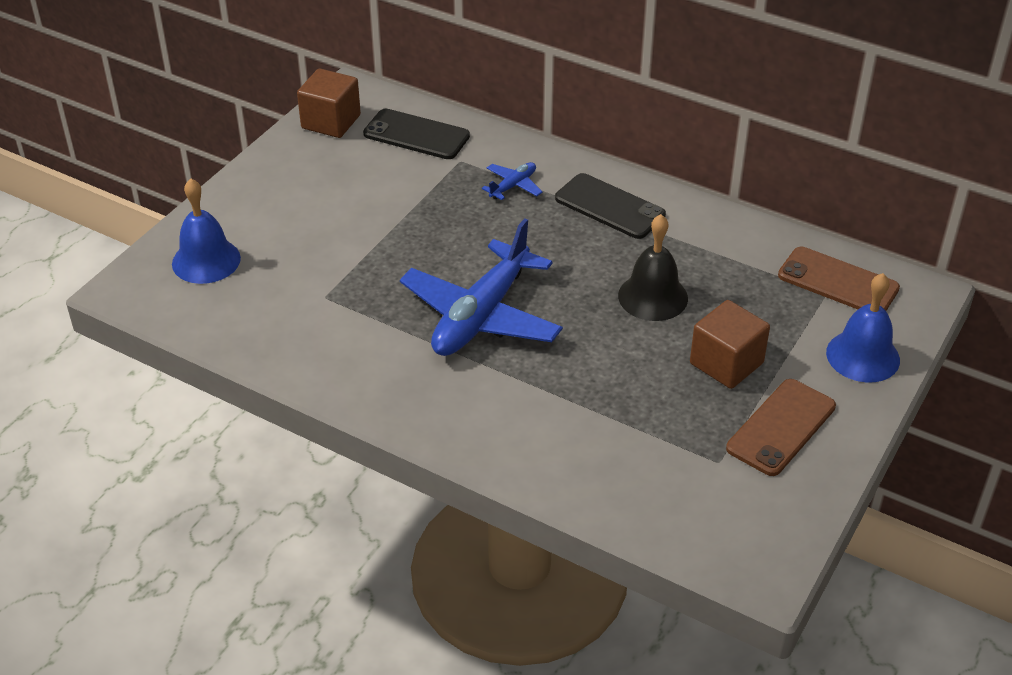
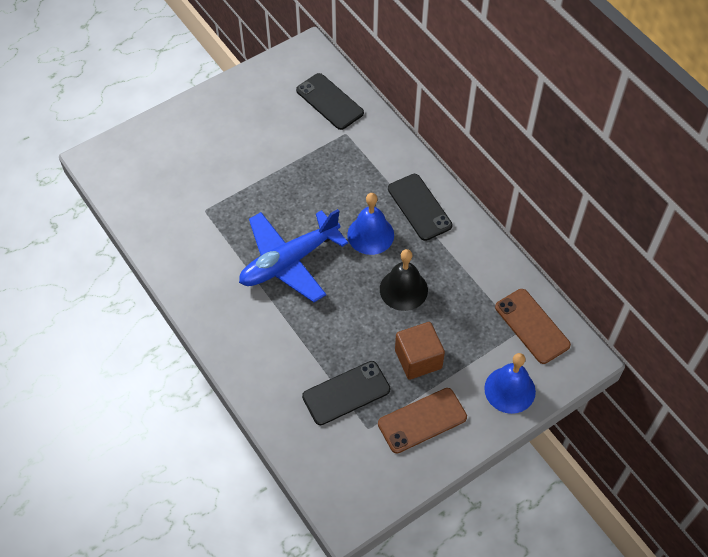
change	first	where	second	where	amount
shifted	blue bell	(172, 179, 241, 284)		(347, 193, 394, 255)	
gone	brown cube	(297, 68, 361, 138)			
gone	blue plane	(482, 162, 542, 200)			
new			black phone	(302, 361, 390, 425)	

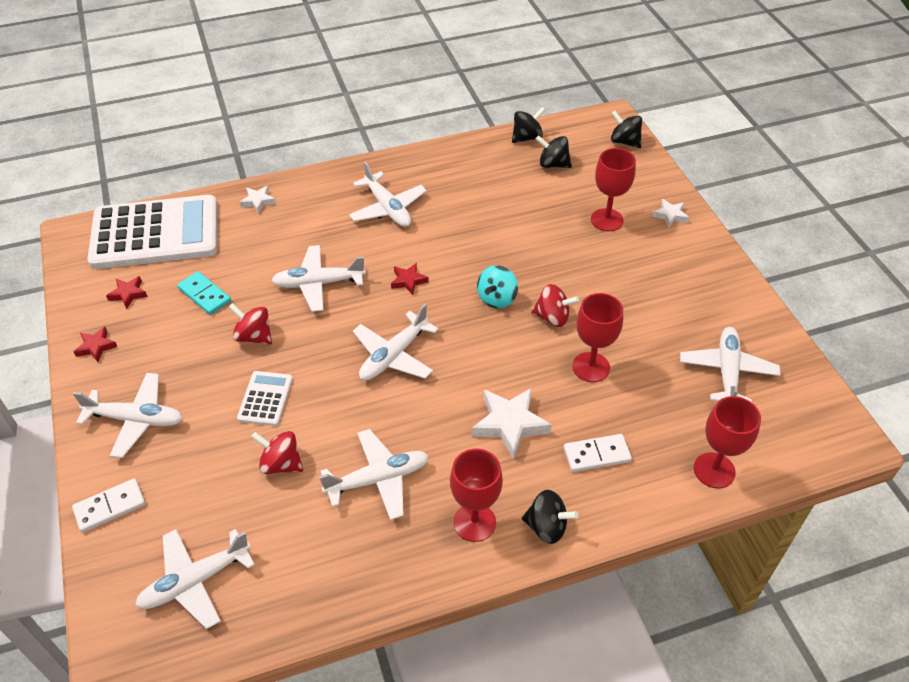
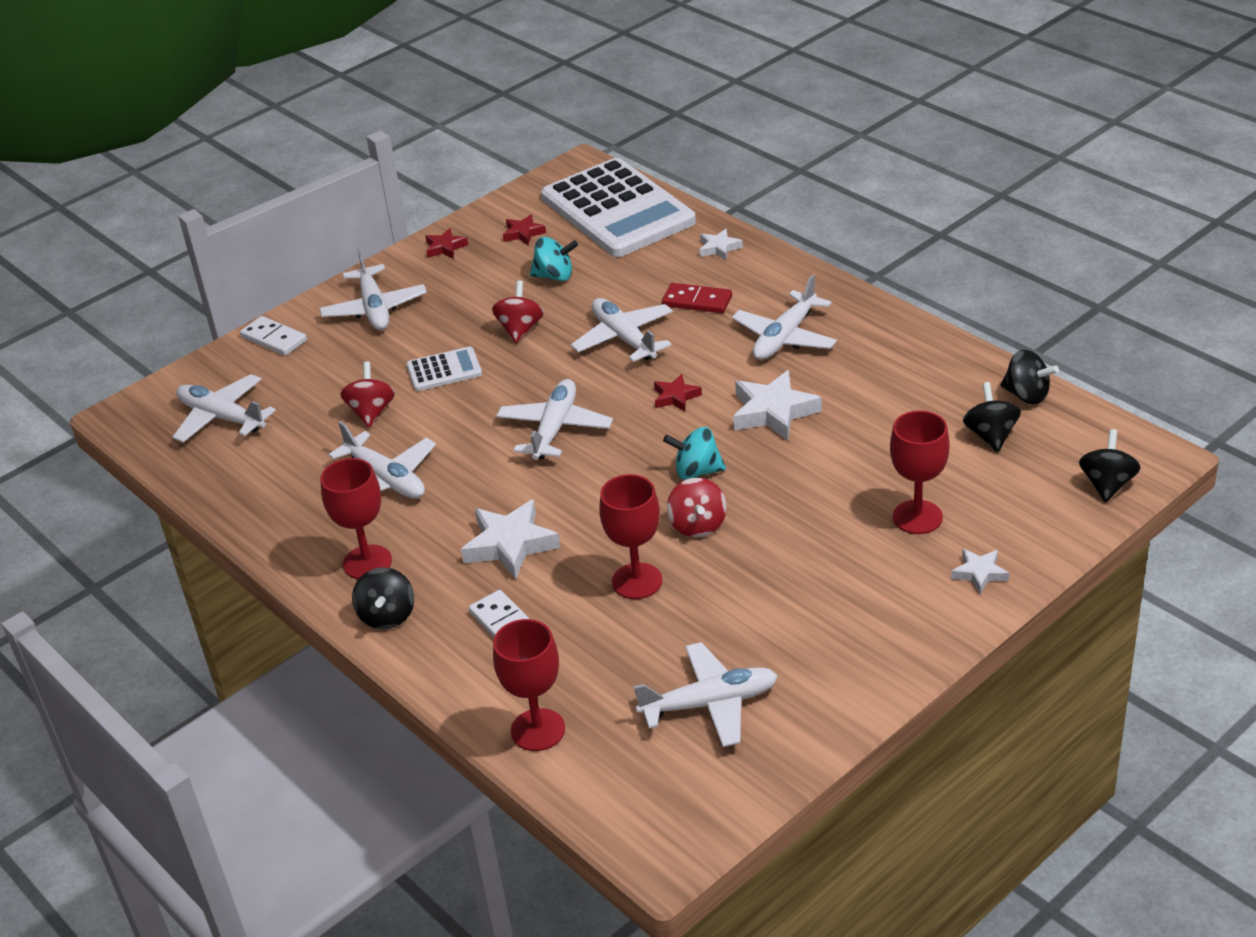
change	first	where	second	where	amount
swapped	turquoise domino	(177, 271, 231, 315)	turquoise spinning top	(530, 237, 578, 281)	
rotated	white plane	(353, 304, 439, 381)		(496, 379, 613, 460)	90 degrees clockwise
new			red domino	(662, 283, 732, 313)	
new			white star	(733, 370, 822, 441)	

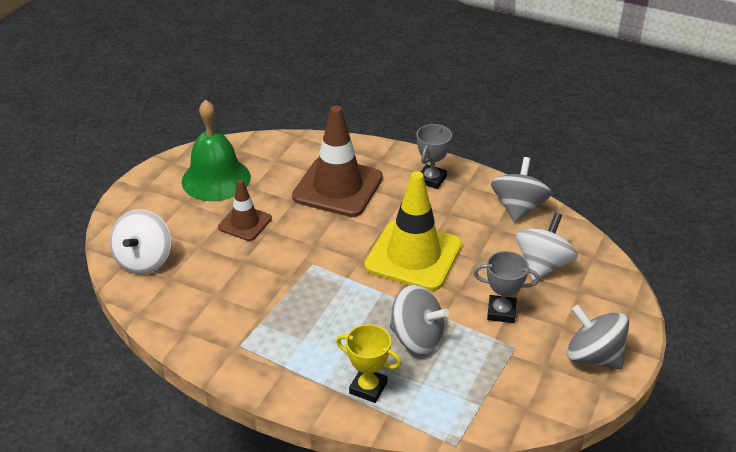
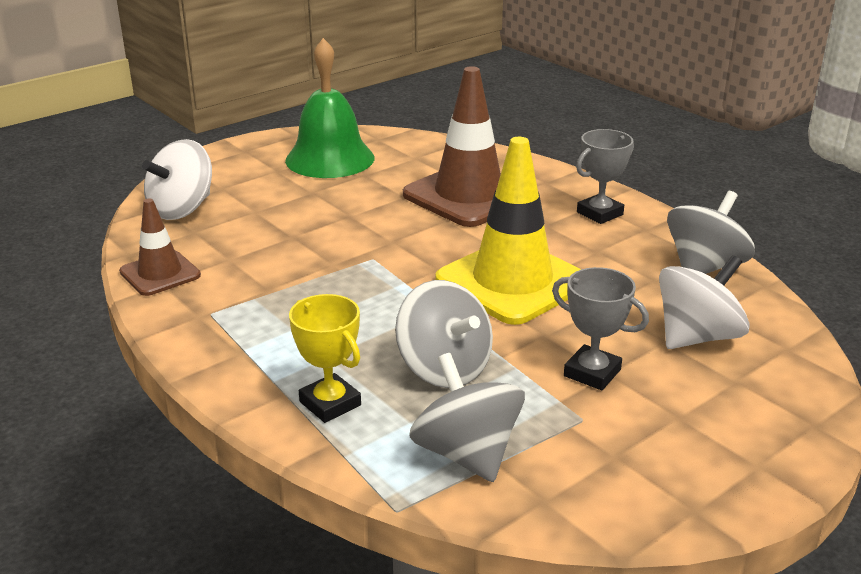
change	first	where	second	where	amount
shifted	brown traffic cone	(218, 179, 272, 241)		(119, 198, 201, 296)	
shifted	grey spinning top	(567, 305, 629, 370)		(409, 353, 525, 482)	

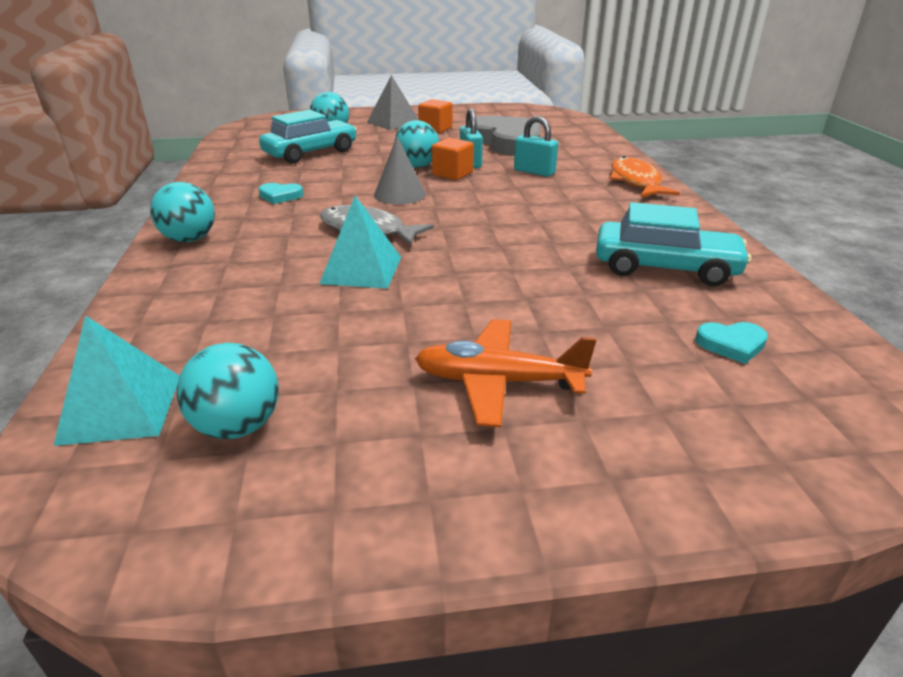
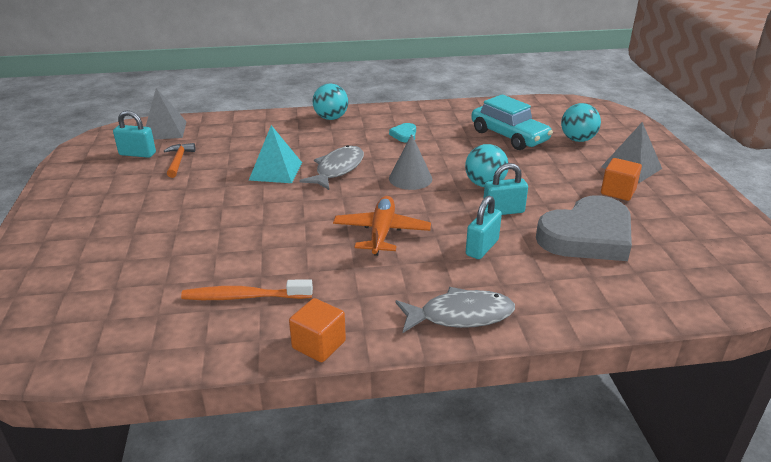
change	first	where	second	where	amount
repainted	turquoise pyramid	(53, 315, 179, 446)	grey pyramid	(146, 88, 187, 140)	
swapped	turquoise ball	(176, 343, 279, 439)	turquoise padlock	(113, 110, 156, 158)	
shifted	orange plane	(415, 319, 596, 427)		(333, 196, 431, 256)	
shifted	orange cube	(432, 138, 474, 180)		(289, 298, 346, 362)	
swapped	turquoise car	(596, 202, 751, 286)	orange toothbrush	(181, 279, 313, 300)	
repainted	orange fish	(609, 156, 680, 197)	grey fish	(395, 287, 515, 333)	
gone	turquoise heart	(695, 322, 768, 364)			
new			orange hammer	(164, 143, 196, 178)	

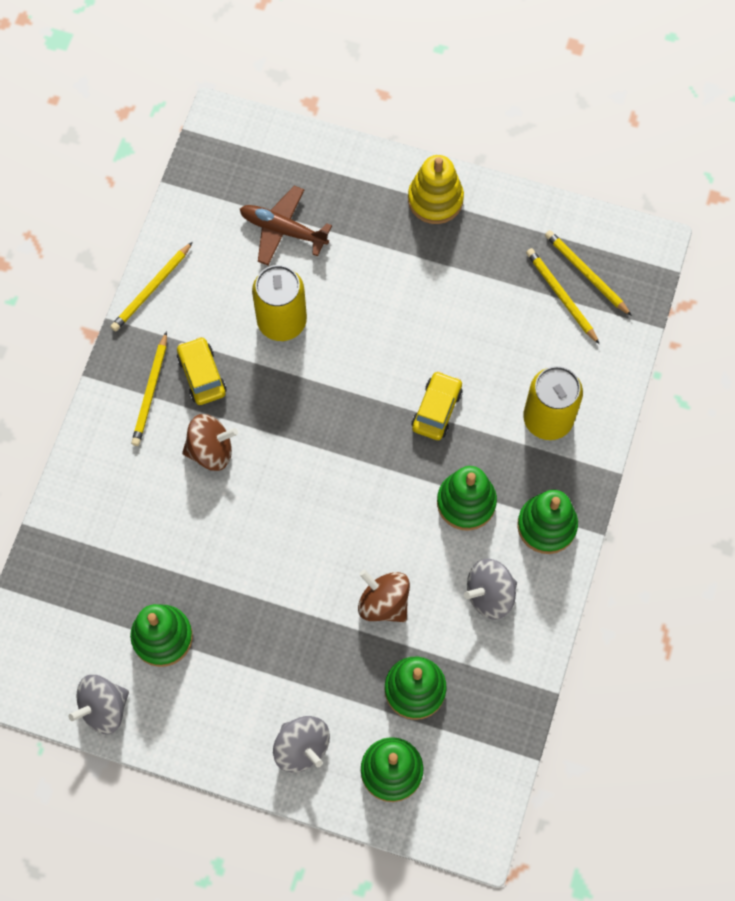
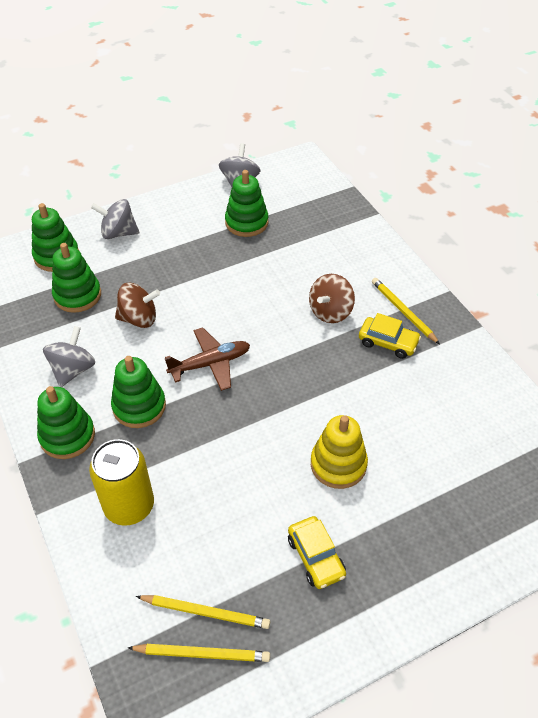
change	first	where	second	where	amount
gone	yellow pencil	(111, 242, 193, 331)			
shifted	brown plane	(240, 186, 332, 265)		(165, 327, 250, 391)	
gone	yellow can	(252, 265, 307, 341)			
shifted	yellow stacking toy	(408, 155, 464, 224)		(311, 415, 368, 489)	
shifted	yellow car	(412, 371, 463, 440)		(288, 516, 346, 589)	

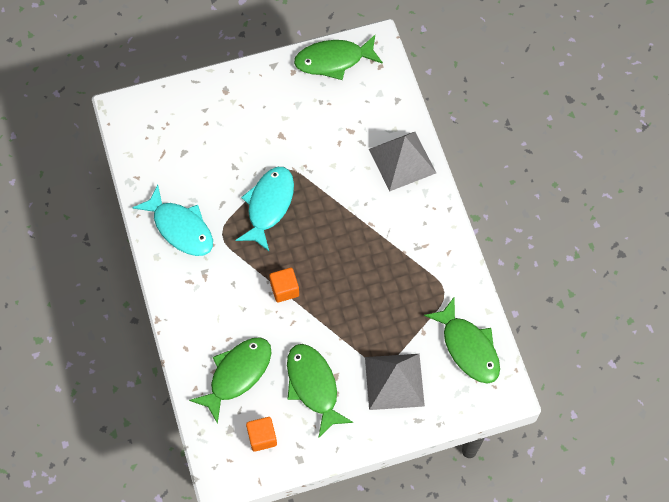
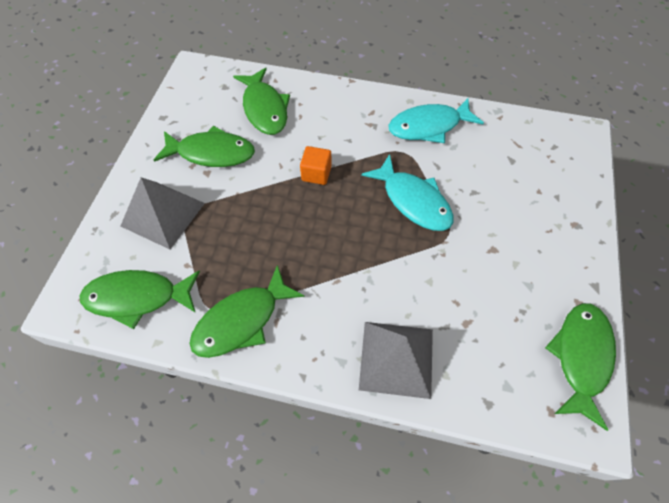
change	first	where	second	where	amount
gone	orange cube	(246, 417, 277, 452)			
new			green fish	(189, 265, 305, 358)	

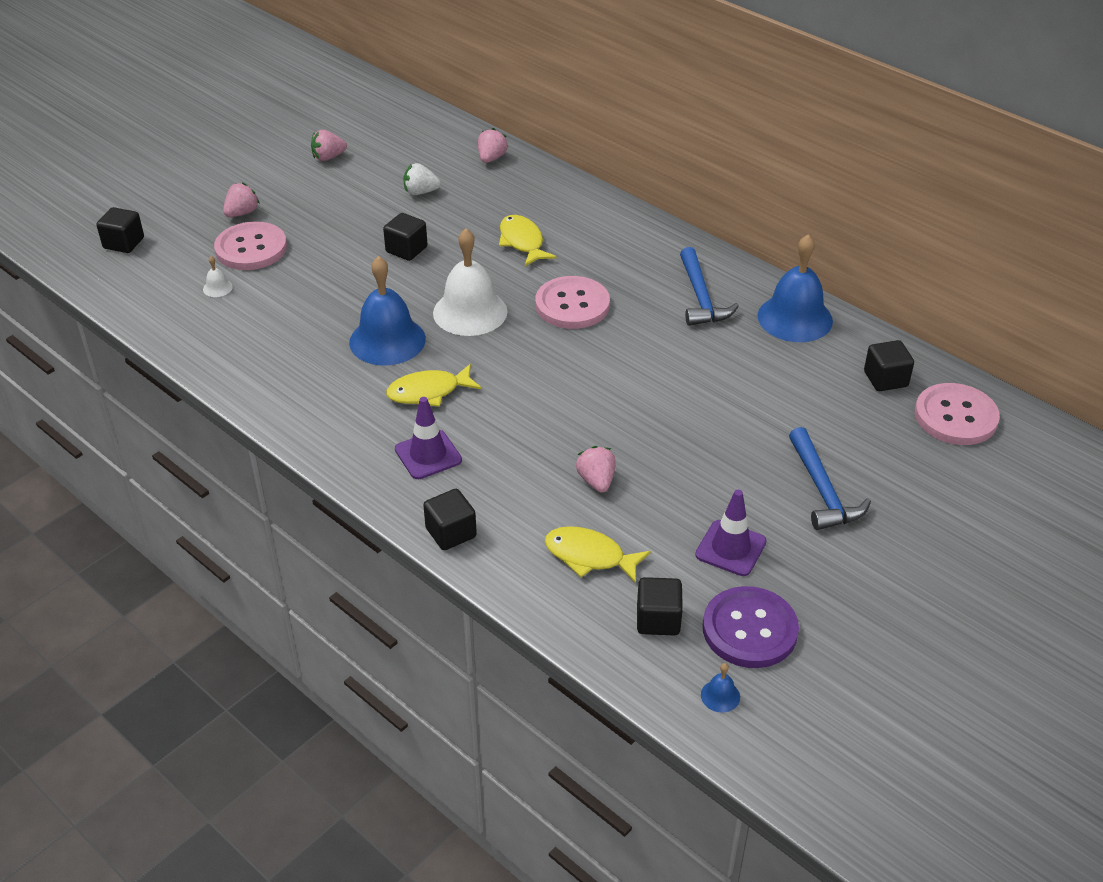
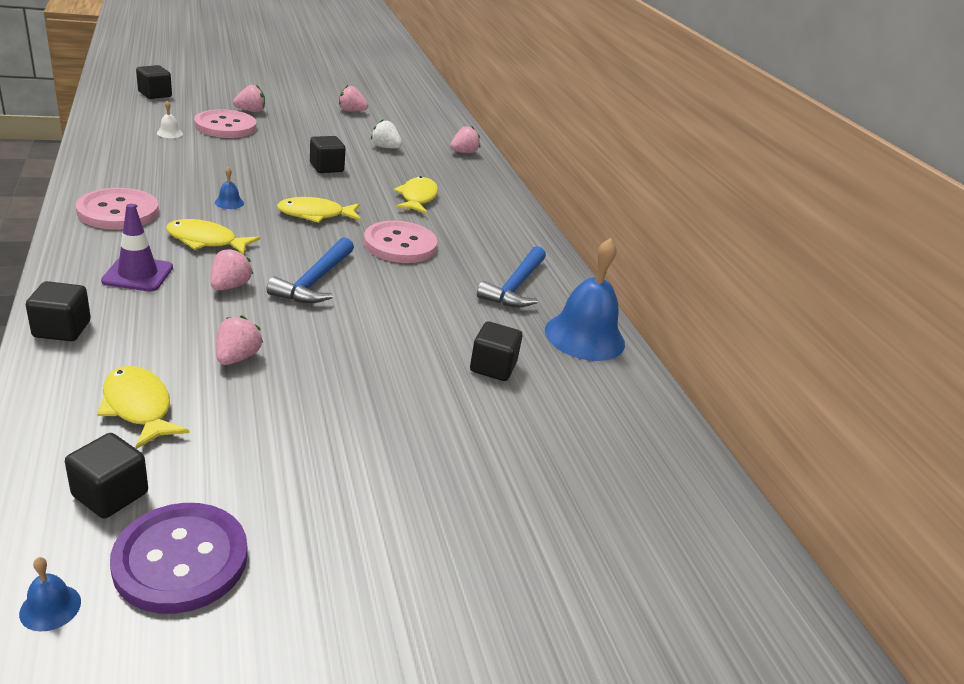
change	first	where	second	where	amount
scaled	blue bell	(349, 256, 426, 366)		(215, 167, 244, 209)	x0.40
swapped	white bell	(433, 228, 508, 336)	yellow fish	(277, 197, 361, 223)	
gone	purple traffic cone	(695, 490, 767, 576)			
shifted	blue hammer	(789, 427, 871, 530)		(267, 237, 354, 303)	
shifted	black cube	(864, 340, 914, 391)		(470, 321, 522, 381)	
shifted	pink button	(915, 383, 1000, 445)		(76, 188, 159, 230)	
new			pink strawberry	(210, 248, 253, 291)	

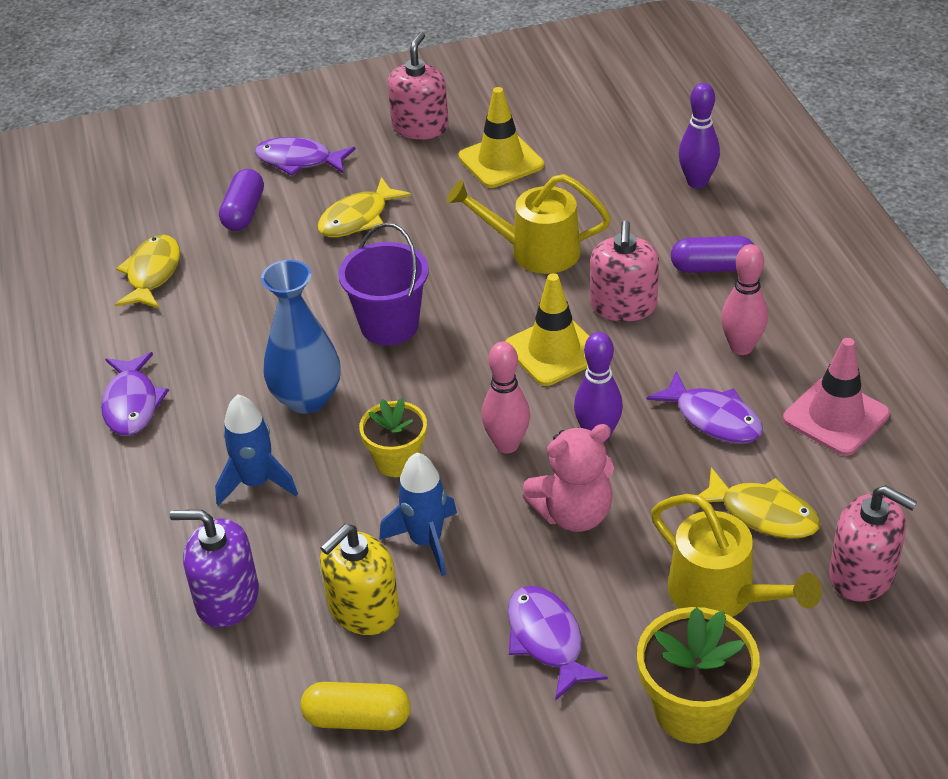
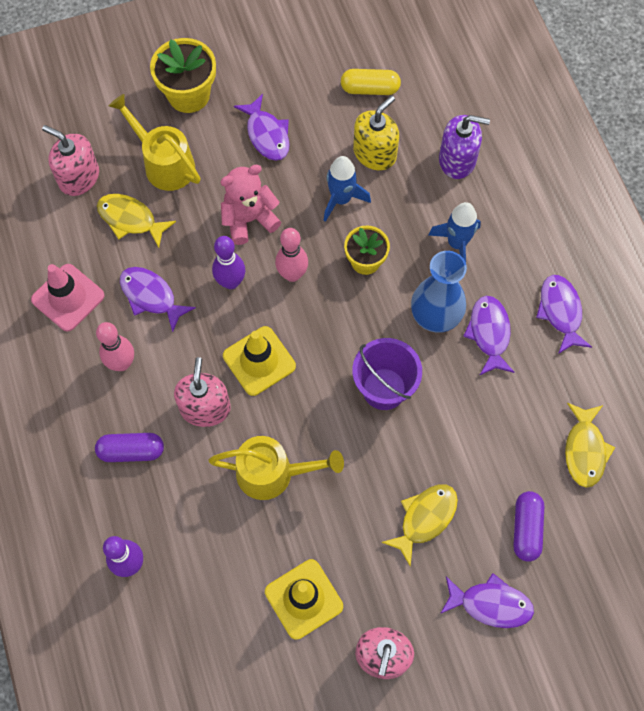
change	first	where	second	where	amount
new			purple fish	(463, 296, 515, 375)	

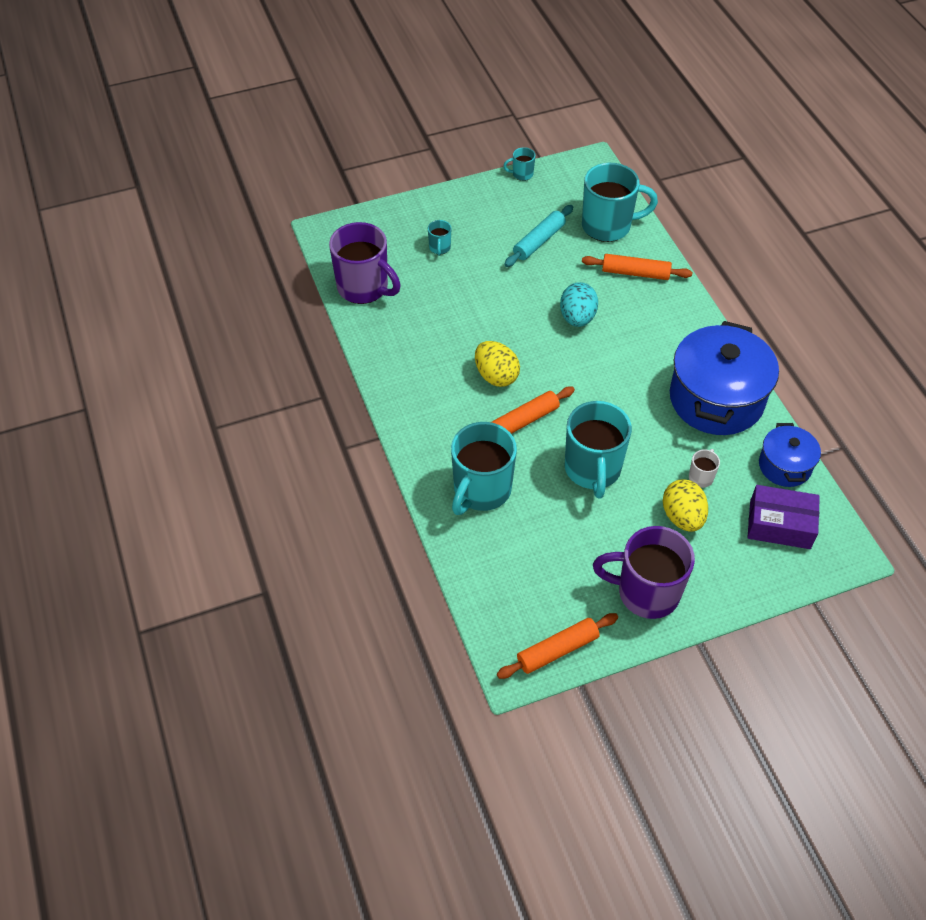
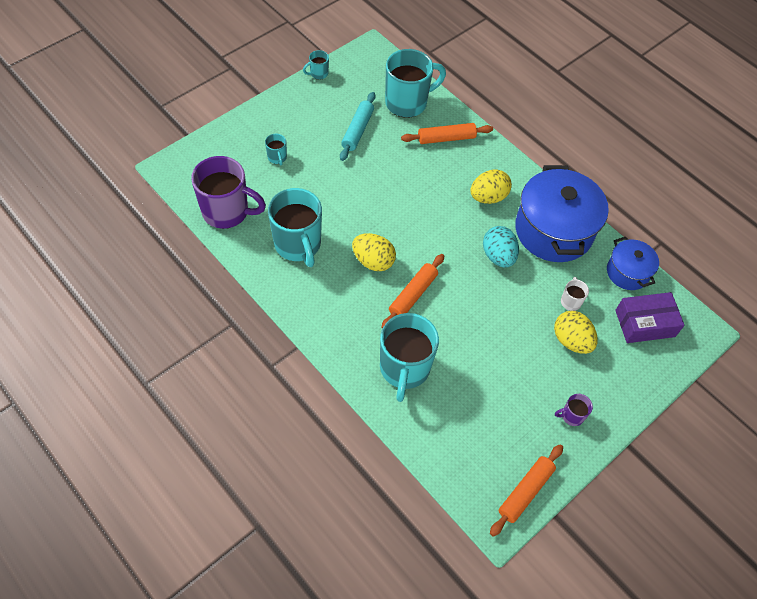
change	first	where	second	where	amount
shifted	turquoise egg	(560, 282, 598, 327)		(483, 226, 519, 268)	
shifted	turquoise mug	(565, 401, 632, 499)		(268, 188, 322, 267)	
scaled	purple mug	(593, 526, 695, 619)		(555, 394, 593, 426)	x0.44
new			yellow egg	(470, 169, 512, 204)	

